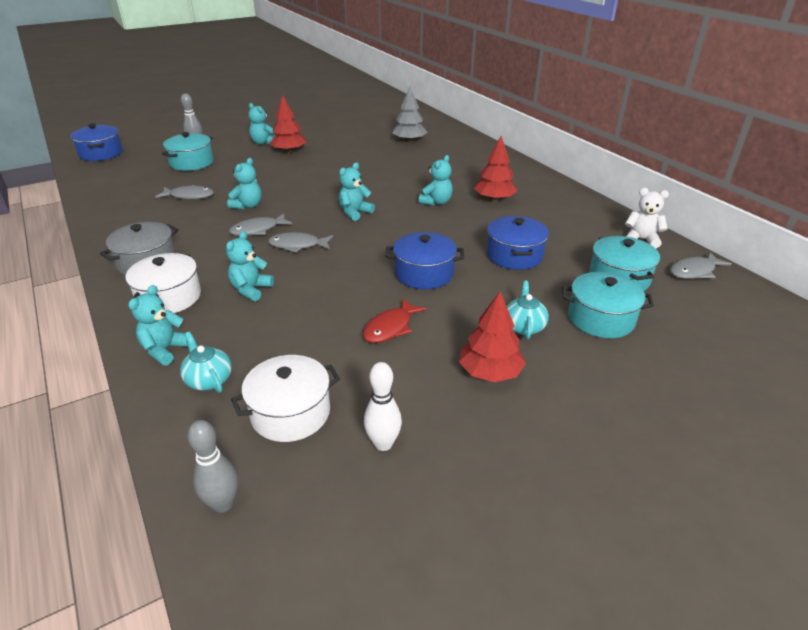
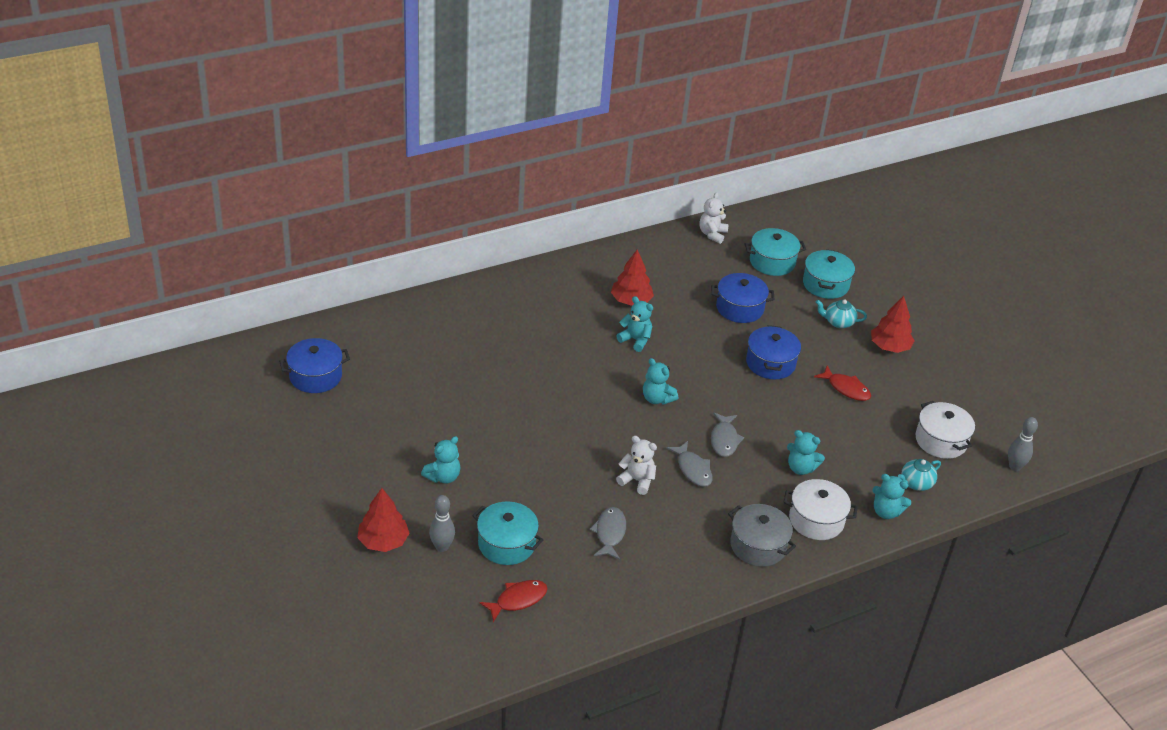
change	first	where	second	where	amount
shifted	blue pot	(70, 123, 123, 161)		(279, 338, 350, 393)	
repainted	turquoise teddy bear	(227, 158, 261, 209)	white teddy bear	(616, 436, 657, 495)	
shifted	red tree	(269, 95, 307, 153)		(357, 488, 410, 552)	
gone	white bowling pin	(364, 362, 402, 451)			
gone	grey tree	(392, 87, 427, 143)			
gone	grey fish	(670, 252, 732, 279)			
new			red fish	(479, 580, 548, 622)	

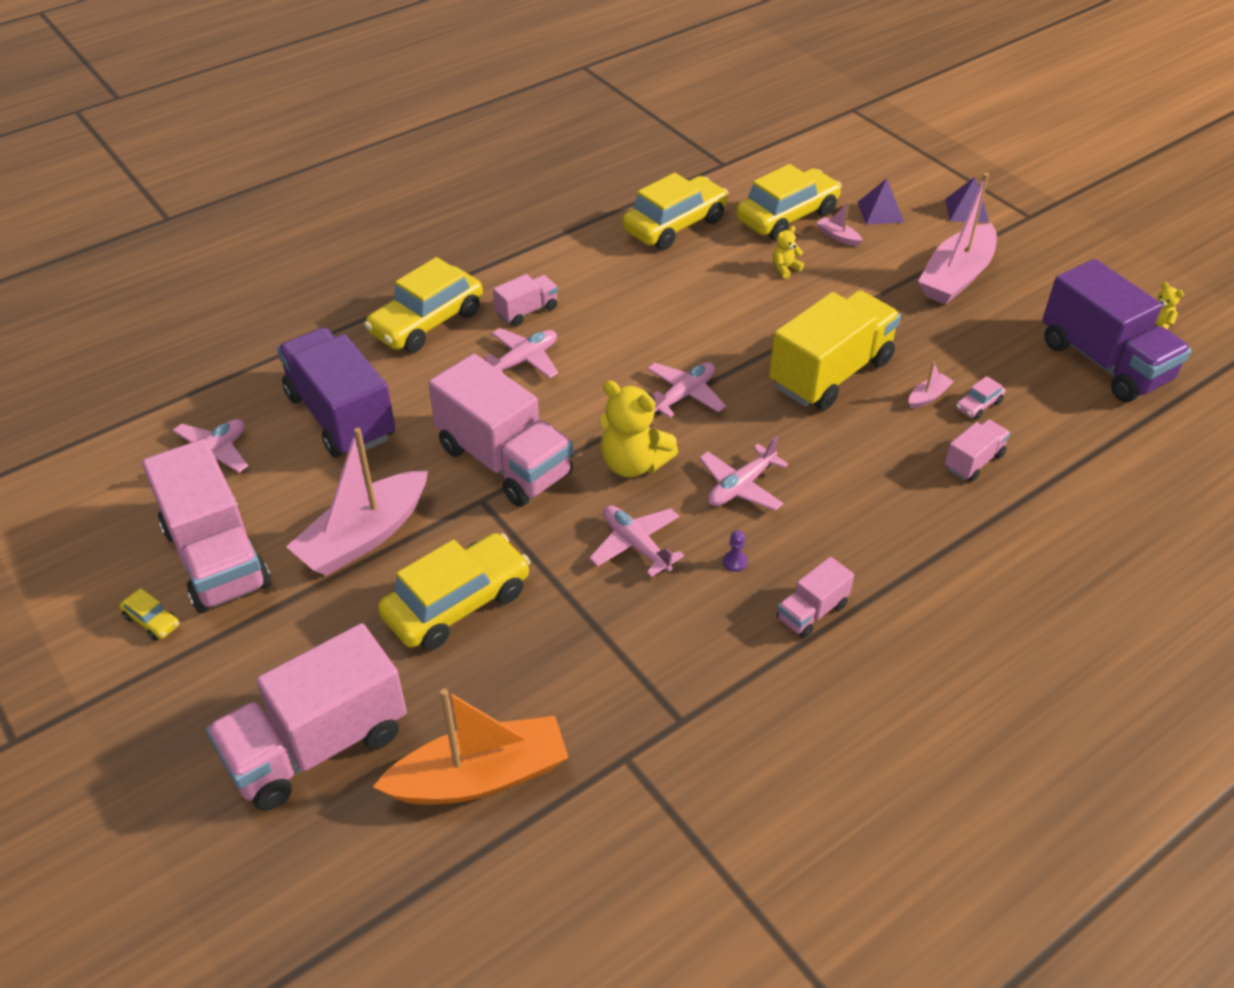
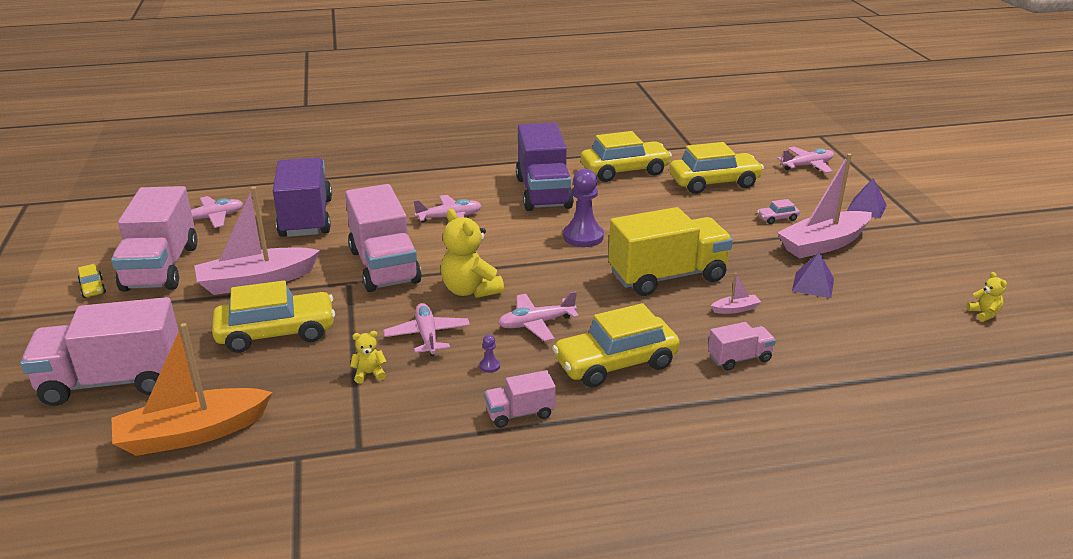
change	first	where	second	where	amount
shifted	yellow car	(364, 257, 483, 353)		(552, 303, 680, 388)	
rotated	orange boat	(373, 689, 569, 804)		(111, 323, 273, 456)	150 degrees clockwise
gone	pink truck	(493, 274, 558, 326)			
shifted	pink plane	(647, 362, 726, 418)		(777, 146, 834, 173)	
shifted	yellow teddy bear	(773, 226, 804, 279)		(350, 331, 387, 383)	
gone	pink boat	(817, 201, 863, 246)			
shifted	purple pyramid	(857, 178, 904, 225)		(792, 252, 834, 298)	
shifted	pink car	(956, 376, 1006, 420)		(757, 199, 800, 224)	
shifted	purple truck	(1042, 259, 1192, 402)		(516, 123, 574, 211)	
new			purple pawn	(563, 169, 604, 247)	

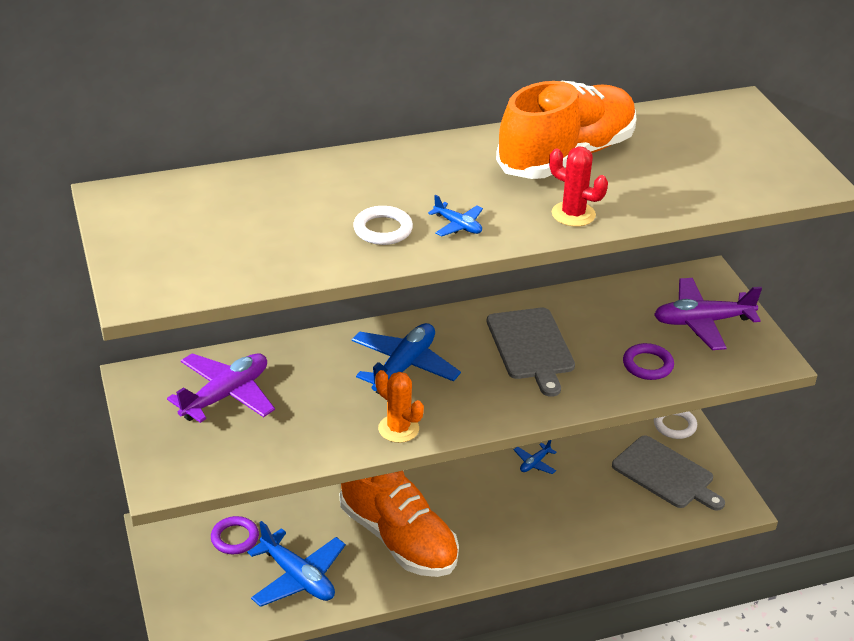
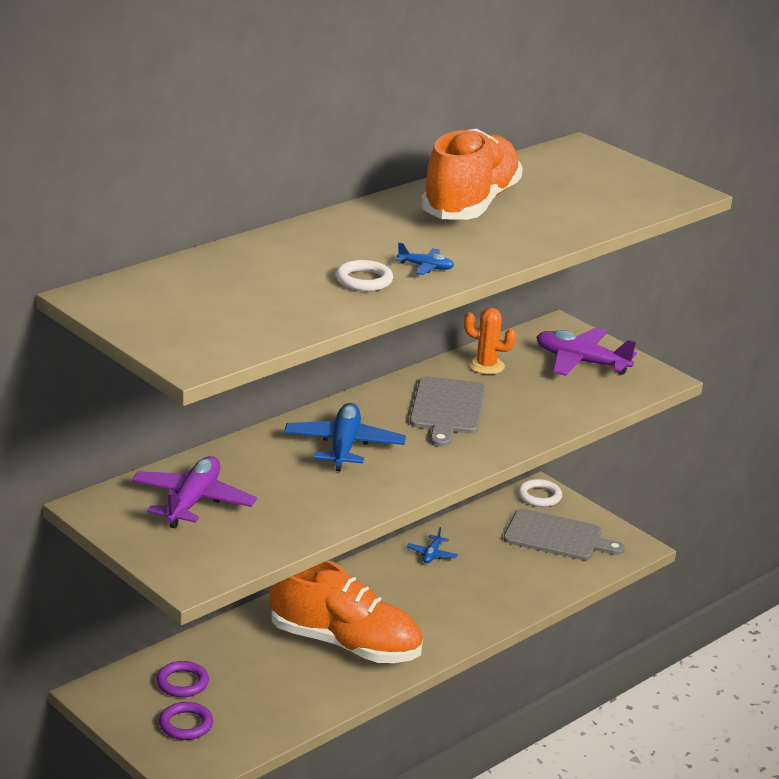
change	first	where	second	where	amount
gone	blue plane	(247, 521, 346, 607)			
shifted	orange cactus	(375, 370, 424, 443)		(464, 308, 516, 374)	
rotated	grey cutting board	(487, 308, 575, 397)		(410, 377, 485, 447)	45 degrees clockwise
gone	red cactus	(549, 146, 608, 227)			
shifted	purple ring	(623, 343, 674, 380)		(159, 702, 213, 740)	
rotated	purple plane	(654, 278, 762, 350)		(536, 328, 637, 376)	60 degrees clockwise

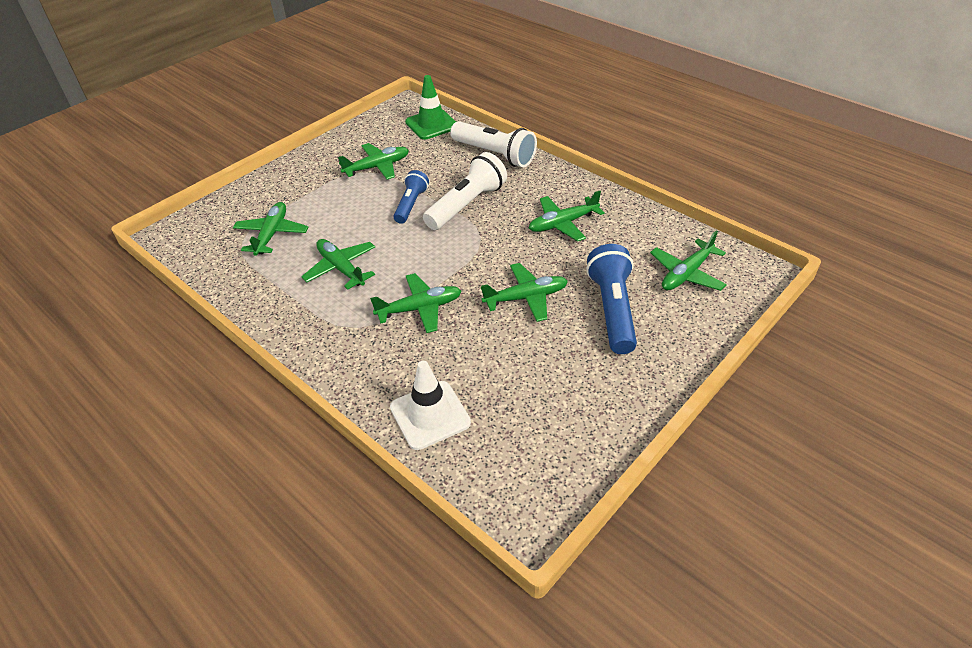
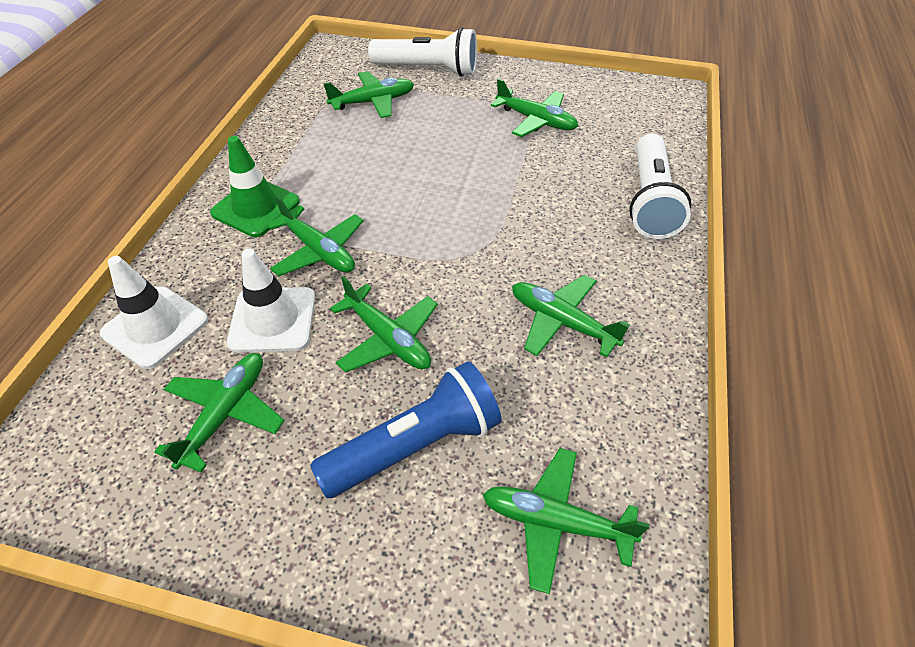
change	first	where	second	where	amount
shifted	green plane	(301, 239, 375, 290)		(154, 353, 285, 473)	
gone	blue flashlight	(393, 170, 429, 224)			
shifted	green traffic cone	(405, 75, 456, 139)		(210, 136, 300, 237)	
shifted	white flashlight	(423, 152, 507, 230)		(368, 27, 477, 77)	
new			white traffic cone	(227, 249, 315, 353)	

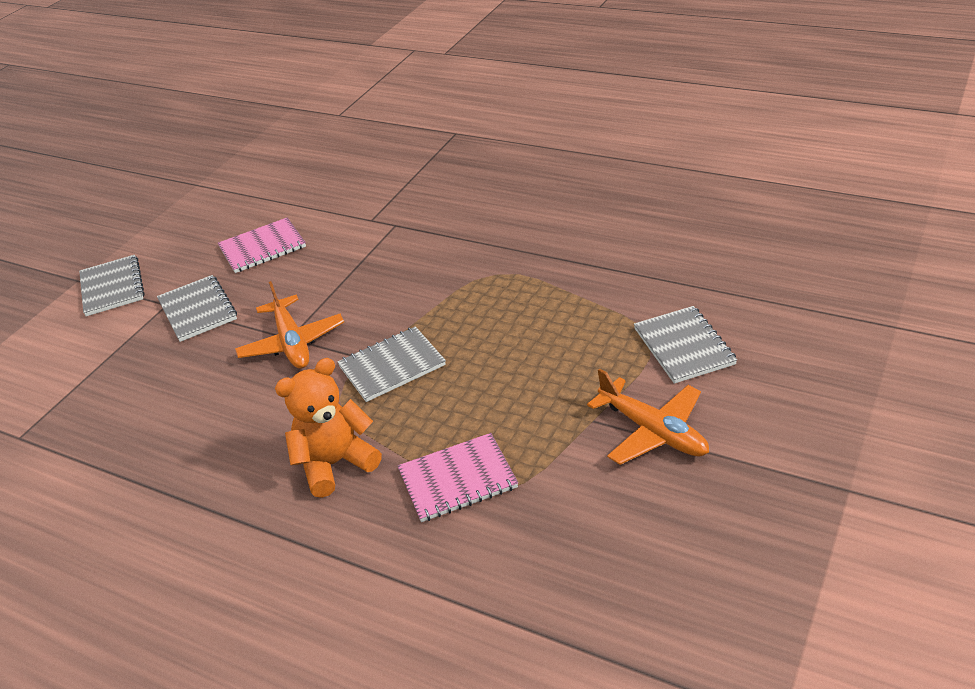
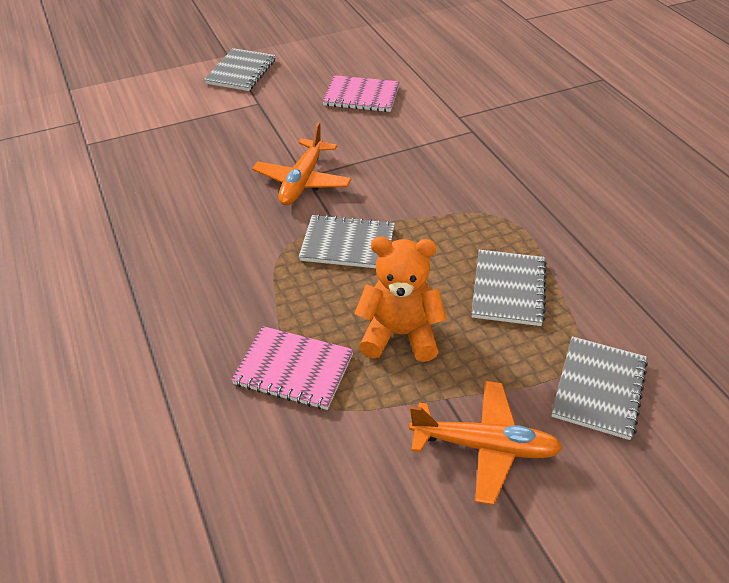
change	first	where	second	where	amount
shifted	grey notebook	(157, 275, 237, 342)		(471, 250, 547, 326)	
shifted	orange teddy bear	(275, 358, 382, 498)		(354, 237, 447, 362)	
rotated	orange plane	(587, 369, 709, 465)		(409, 381, 563, 505)	75 degrees counterclockwise

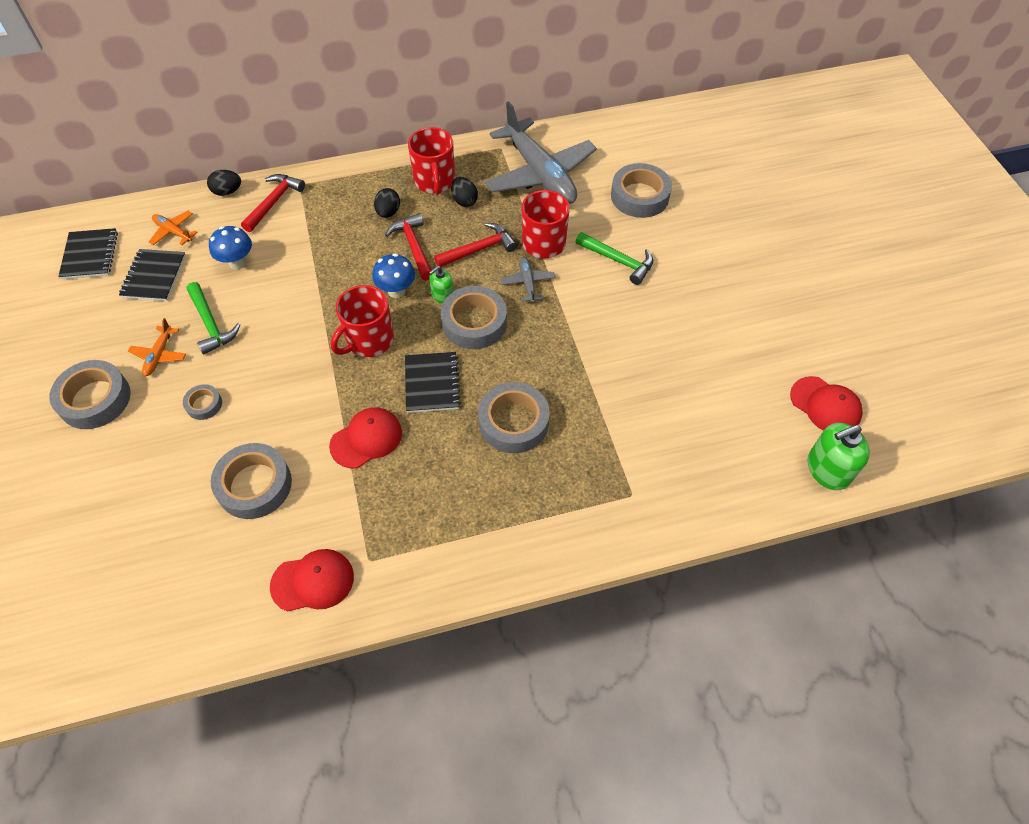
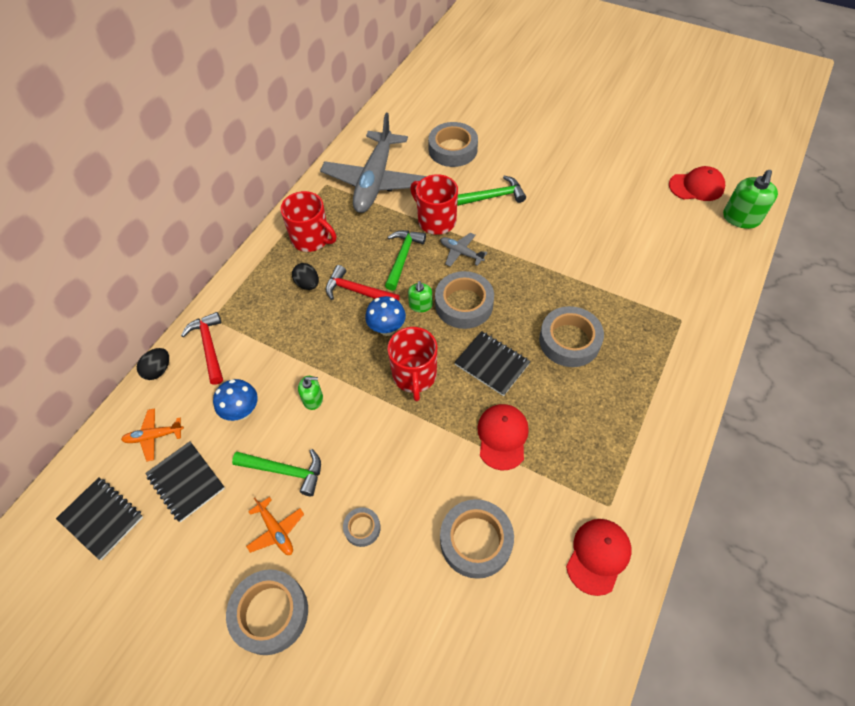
change	first	where	second	where	amount
repainted	red hammer	(434, 223, 517, 267)	green hammer	(385, 230, 426, 291)	
gone	black egg	(451, 177, 478, 207)			
rotated	grey plane	(485, 101, 597, 204)		(320, 113, 427, 213)	90 degrees clockwise
new			green soap dispenser	(298, 376, 323, 410)	

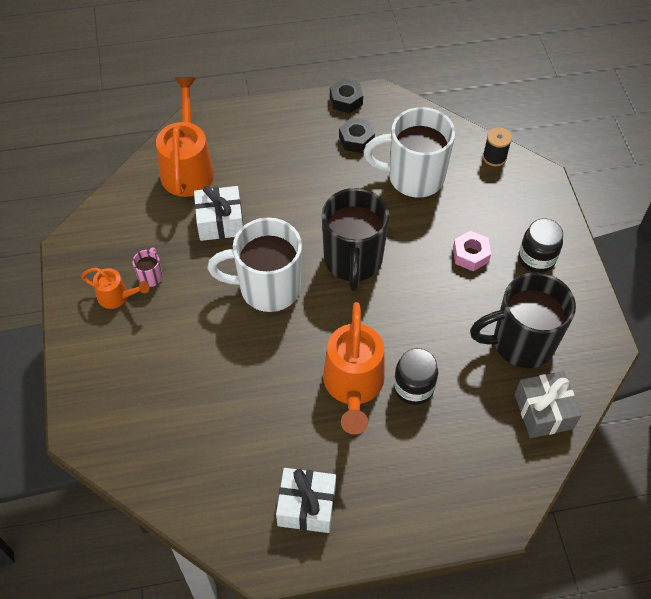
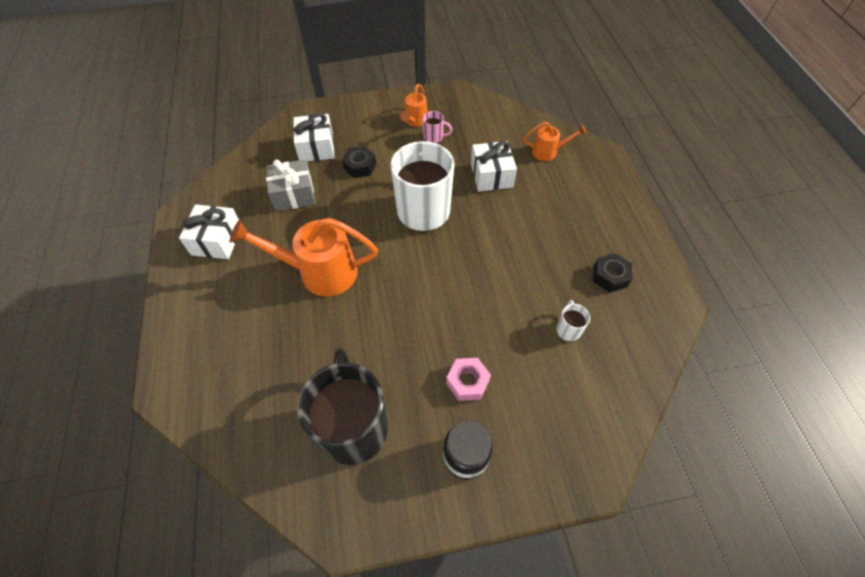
change	first	where	second	where	amount
scaled	orange watering can	(156, 77, 214, 197)		(524, 122, 587, 161)	x0.52
gone	black mug	(322, 188, 390, 291)			
shifted	black nut	(330, 78, 363, 113)		(342, 146, 376, 178)	
scaled	white mug	(363, 107, 455, 198)		(556, 300, 590, 341)	x0.41
gone	black jar	(394, 348, 438, 405)			
gone	black spool	(483, 127, 512, 166)			
shifted	grey gift	(515, 371, 581, 438)		(266, 159, 315, 211)	
new			white gift	(293, 113, 335, 162)	

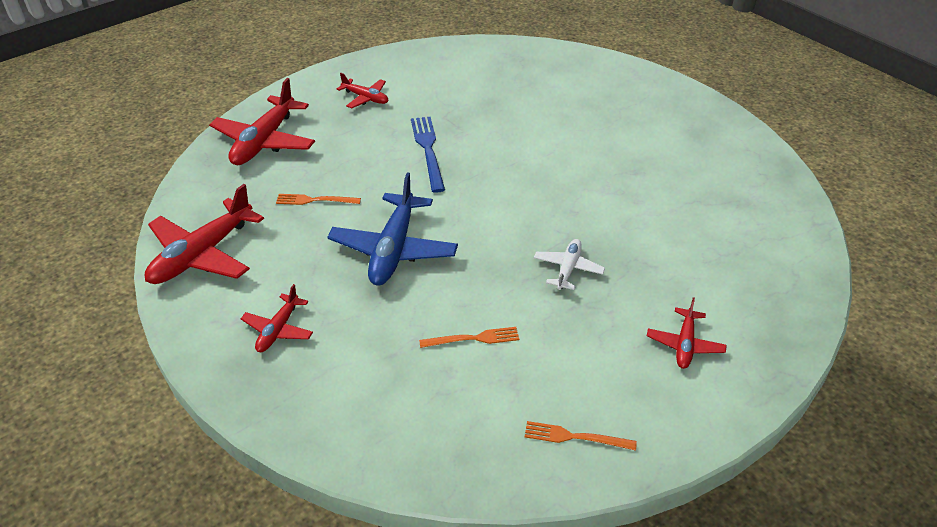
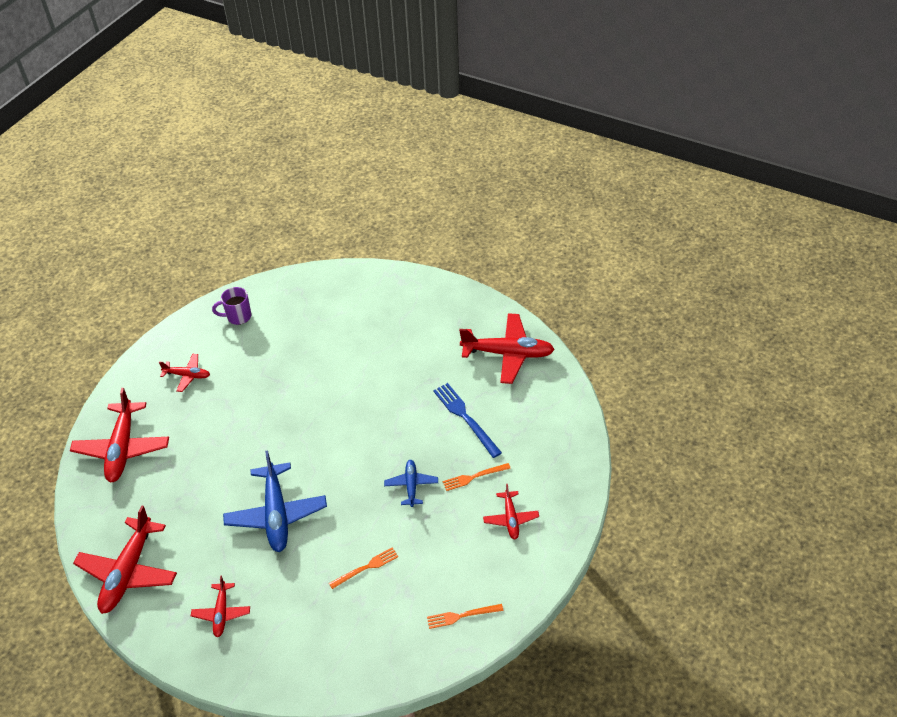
change	first	where	second	where	amount
shifted	orange fork	(276, 194, 361, 205)		(443, 463, 511, 491)	
shifted	blue fork	(411, 117, 445, 193)		(433, 383, 502, 458)	
repainted	white plane	(534, 239, 605, 290)	blue plane	(384, 460, 438, 507)	
new			purple mug	(212, 287, 251, 325)	
new			red plane	(459, 313, 555, 384)	

